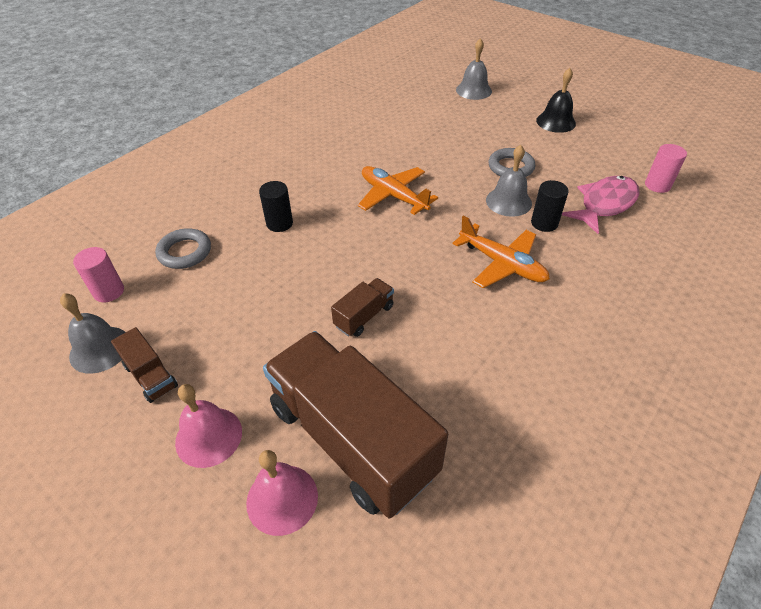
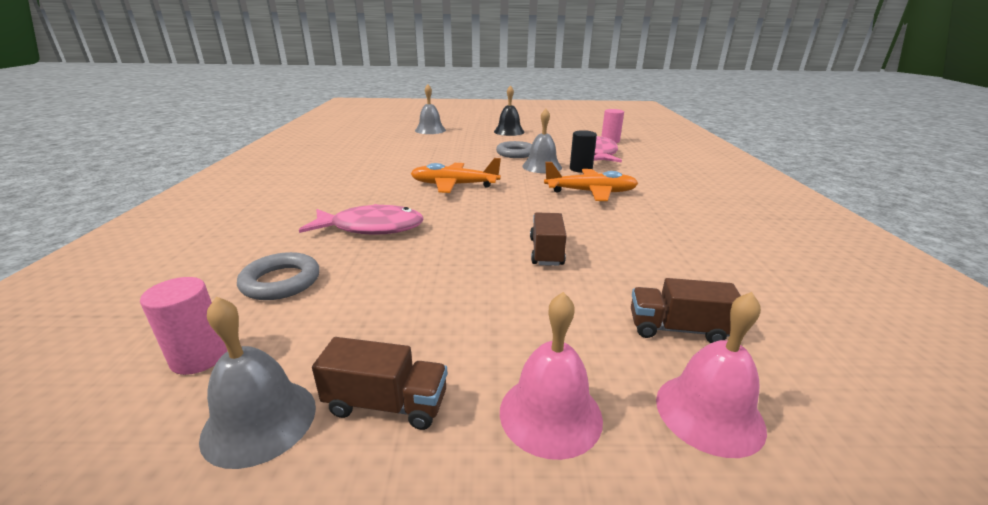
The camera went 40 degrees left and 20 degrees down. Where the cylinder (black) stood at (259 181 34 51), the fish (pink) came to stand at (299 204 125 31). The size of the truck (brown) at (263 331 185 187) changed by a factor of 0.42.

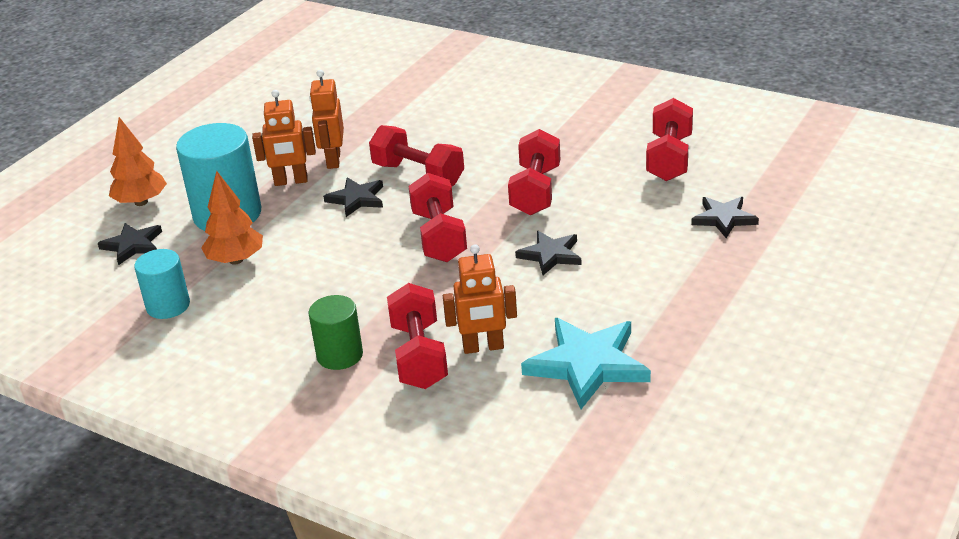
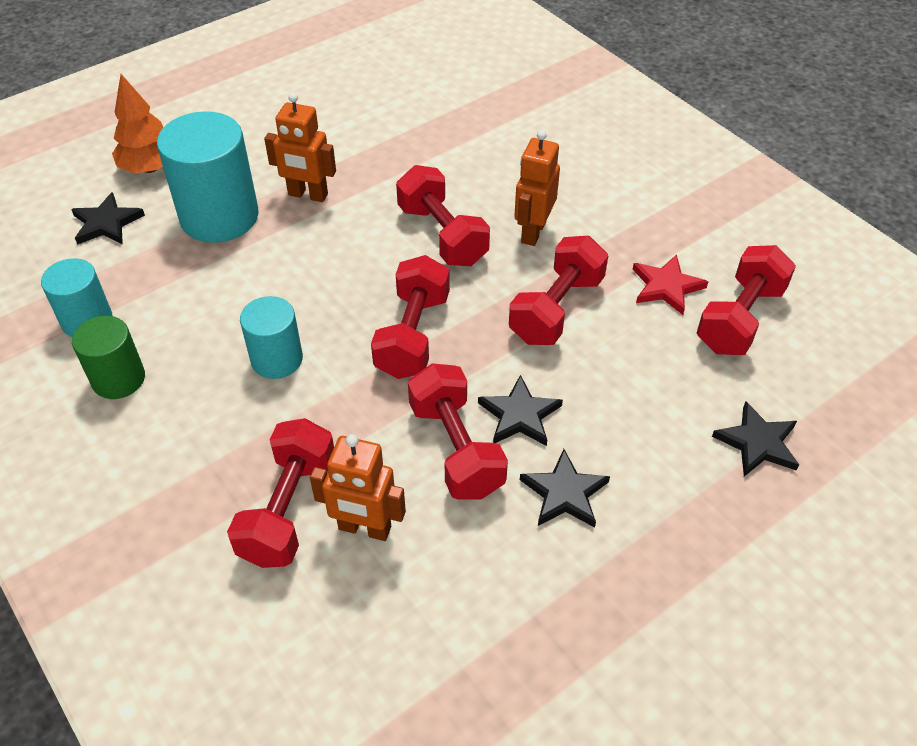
The camera went 20 degrees right and 15 degrees up. The second view lost the tree (orange) at (201 171 62 94). The cylinder (green) ended up elsewhere, having gone from (308 295 55 75) to (72 316 73 83). The robot (orange) ended up elsewhere, having gone from (309 70 35 99) to (514 130 46 116). The star (black) ended up elsewhere, having gone from (323 177 60 40) to (520 449 90 79). The second view lost the star (turquoise) at (521 318 130 91). The second view gained the cylinder (turquoise) at (240 296 63 83). The second view gained the dumbbell (red) at (408 363 100 137). The second view gained the star (red) at (632 254 76 61).

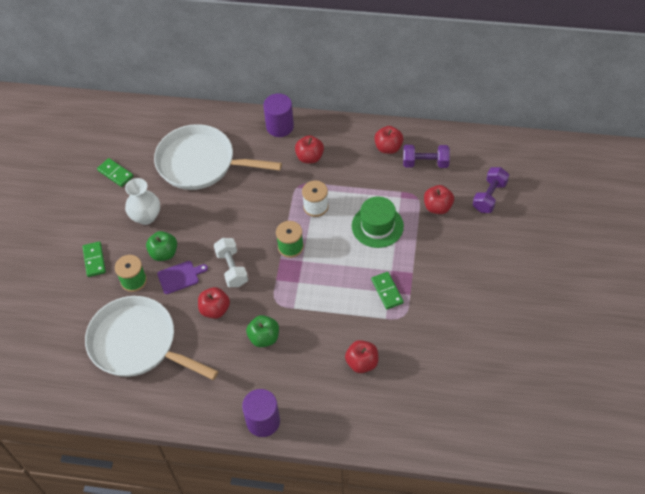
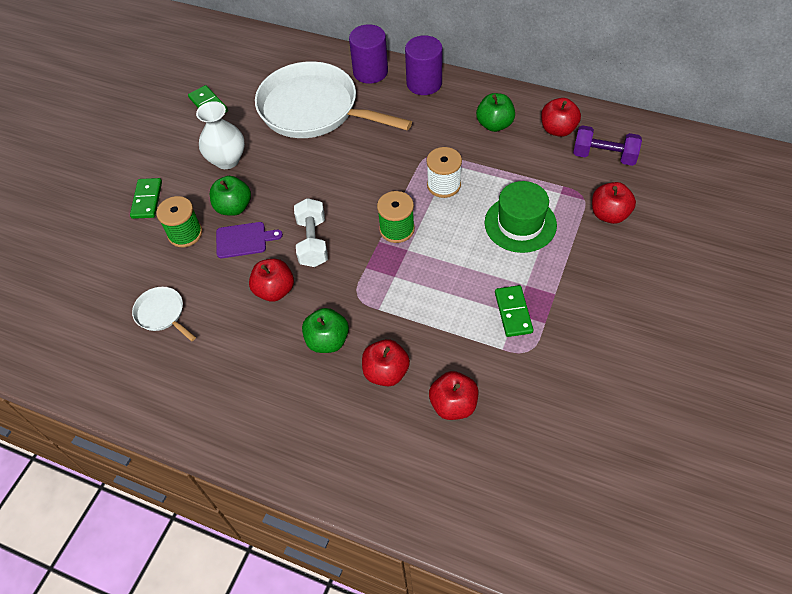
The camera went 15 degrees right and 0 degrees up. The size of the pan (white) at (85 296 134 84) changed by a factor of 0.42. The cylinder (purple) ended up elsewhere, having gone from (242 389 38 48) to (349 24 39 60). The apple (red) ended up elsewhere, having gone from (295 135 29 28) to (362 339 48 47). The second view lost the dumbbell (purple) at (473 167 36 46). The second view gained the apple (green) at (476 93 39 39).

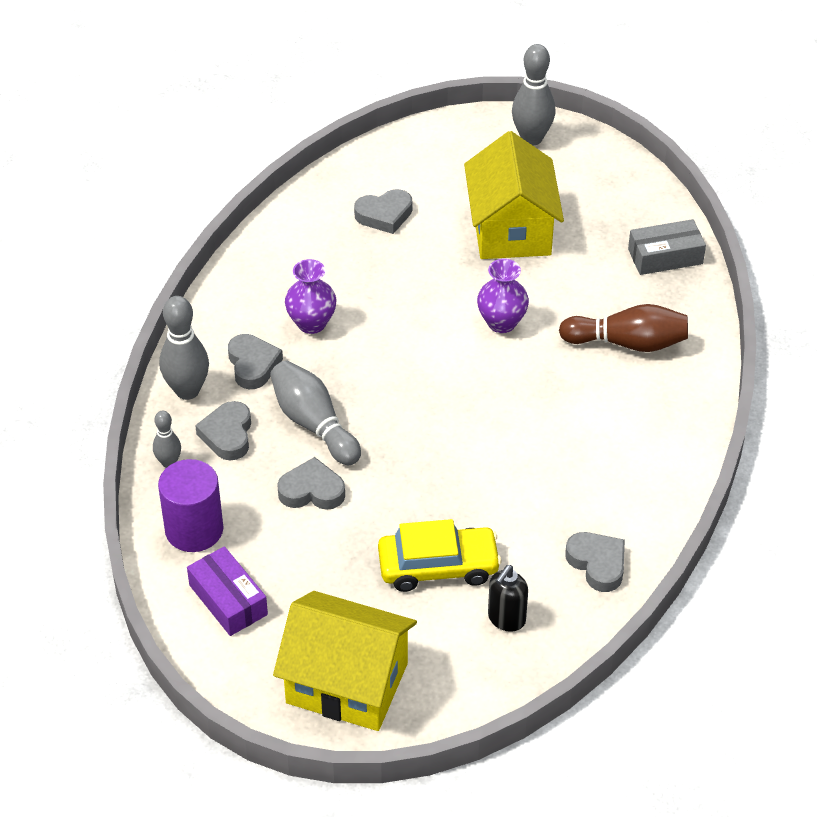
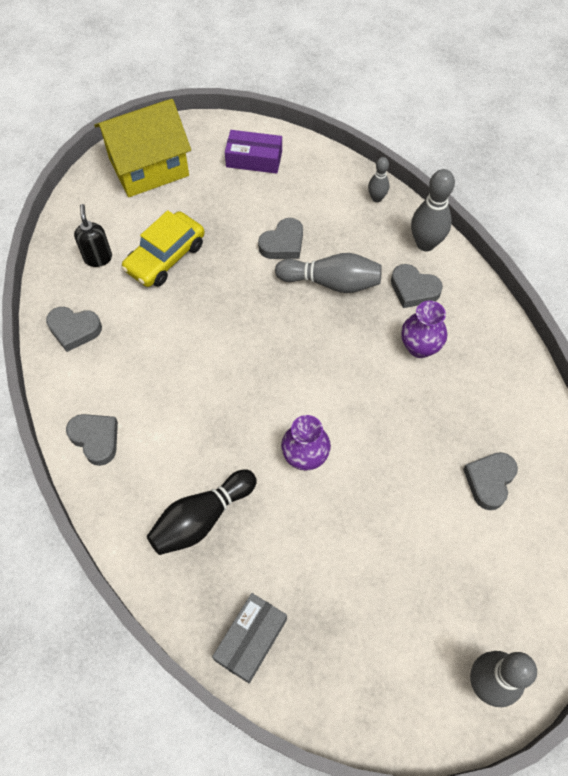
The camera went 135 degrees right and 15 degrees up. The second view lost the cylinder (purple) at (158 459 65 93). The heart (grey) ended up elsewhere, having gone from (195 401 56 59) to (66 414 52 52). The second view lost the house (yellow) at (464 131 100 128). What was the bowling pin (brown) at (559 304 129 48) turned into the bowling pin (black) at (147 469 110 86).

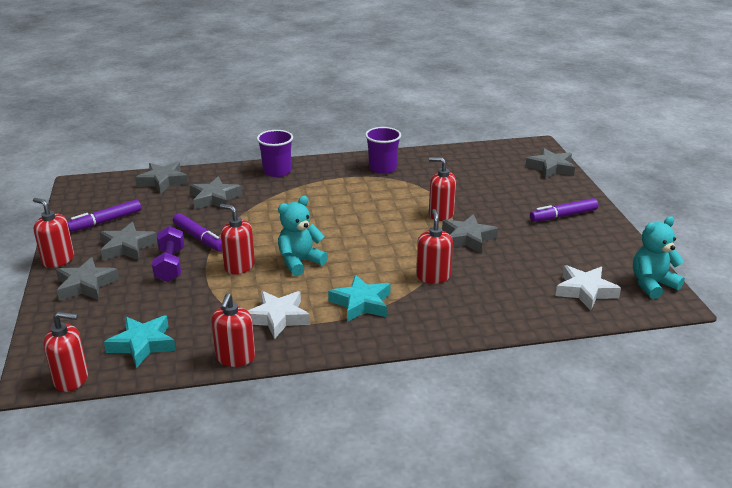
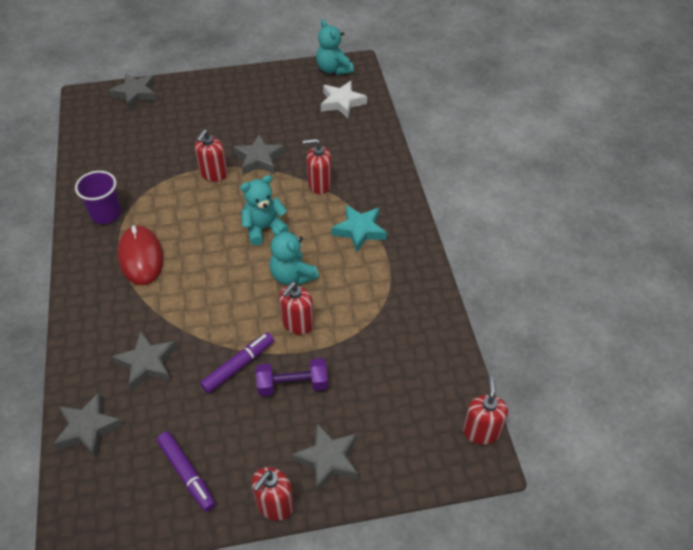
The camera went 90 degrees left and 20 degrees up. The second view lost the star (grey) at (100 222 58 39). The second view lost the star (turquoise) at (104 315 72 53). The second view lost the soap dispenser (red) at (211 293 44 74). The second view lost the star (white) at (248 291 62 48). The second view lost the cup (purple) at (257 130 36 47). The second view lost the marker (purple) at (530 198 68 24). The second view gained the mouse (red) at (117 225 47 60). The second view gained the teddy bear (turquoise) at (240 175 49 71).

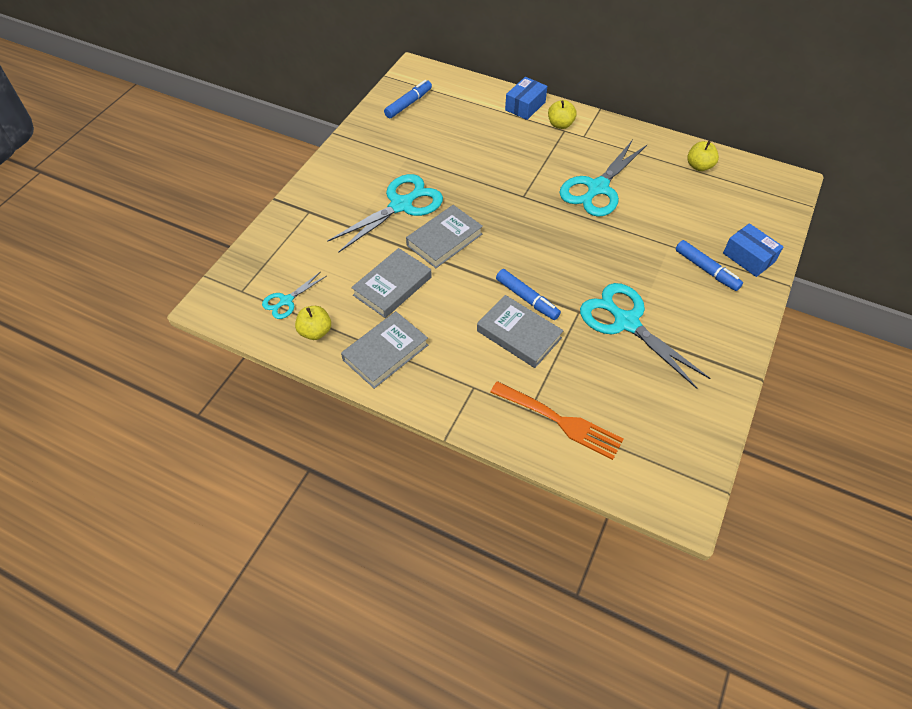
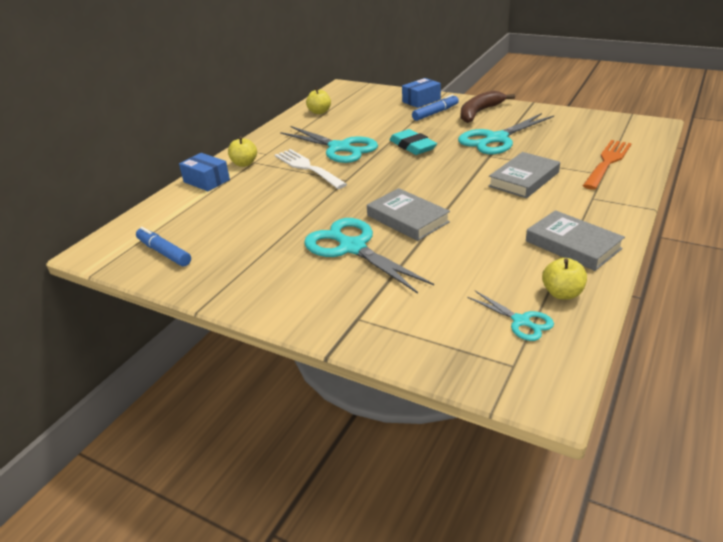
The camera went 85 degrees left and 20 degrees down. The second view lost the book (grey) at (351 248 81 70). The second view lost the marker (blue) at (496 269 65 51). The second view gained the fork (white) at (275 149 72 40). The second view gained the eraser (turquoise) at (389 129 48 26). The second view gained the banana (brown) at (461 91 54 32).

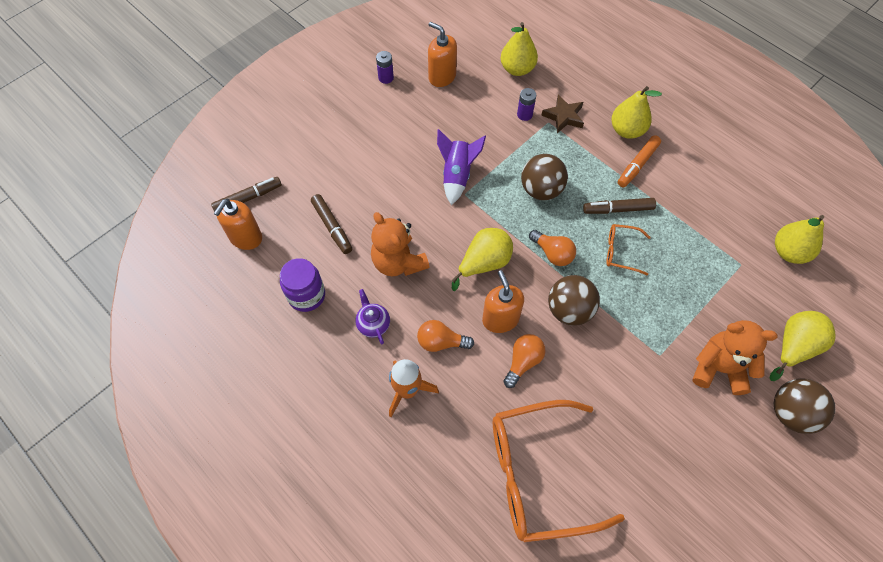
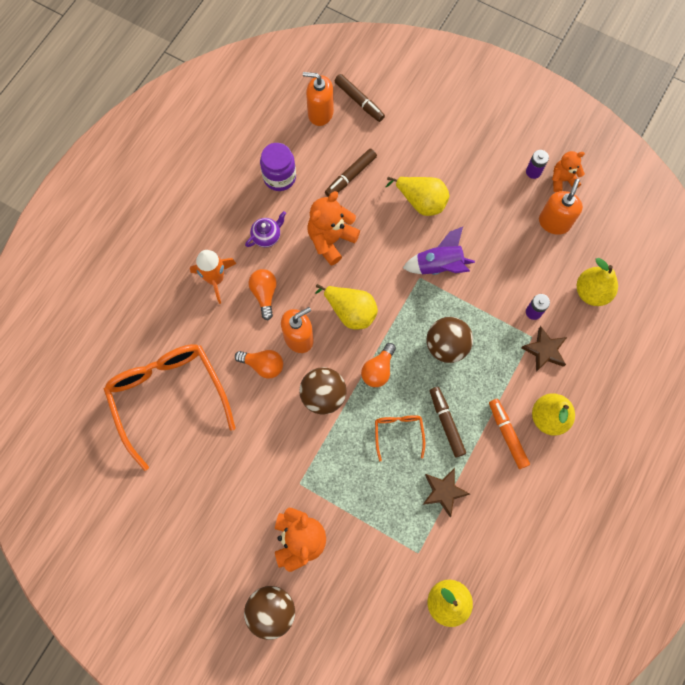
The camera went 75 degrees right and 10 degrees up. The marker (orange) at (618 135 43 52) ended up facing another way, 45 degrees clockwise from before. The pear (yellow) ended up elsewhere, having gone from (770 311 66 70) to (386 177 64 39). The second view gained the star (brown) at (423 468 47 49). The second view gained the teddy bear (orange) at (552 151 33 41).

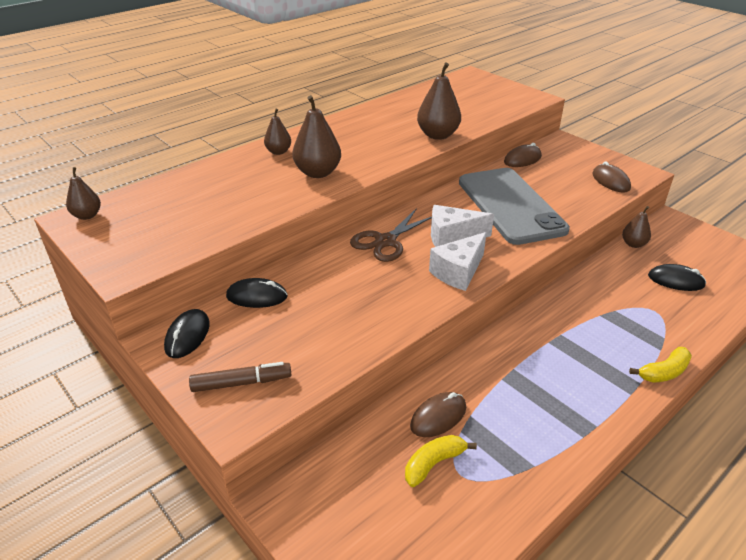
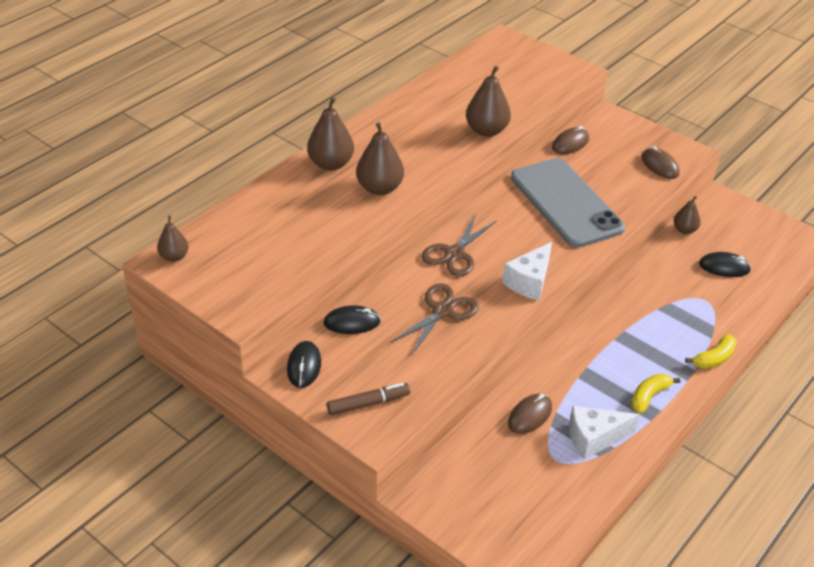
The camera went 10 degrees left and 5 degrees up. The size of the pear (brown) at (264 109 27 46) changed by a factor of 1.68. The banana (yellow) ended up elsewhere, having gone from (405 435 72 52) to (631 374 49 40). The cheese (white) ended up elsewhere, having gone from (431 205 63 42) to (569 406 70 54). The second view gained the scissors (brown) at (390 283 89 73).

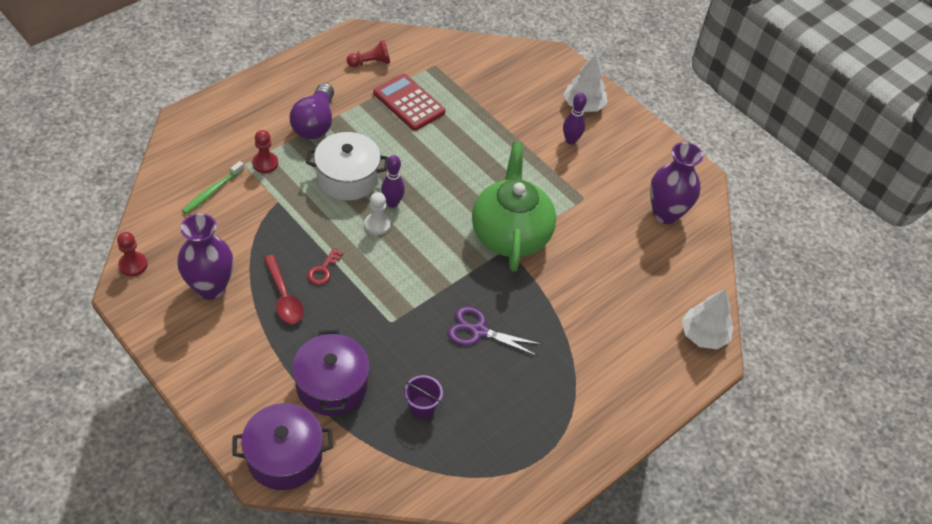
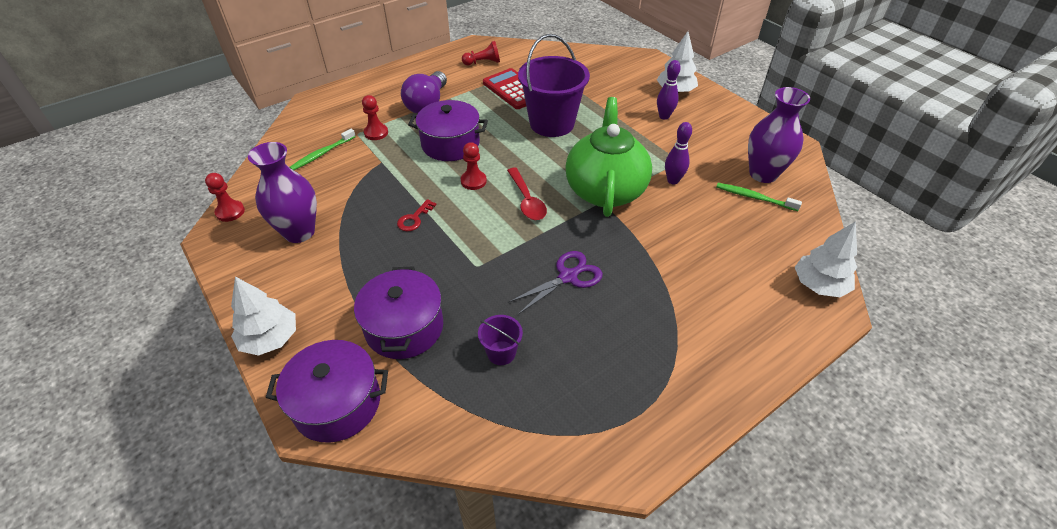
The camera went 10 degrees right and 5 degrees down. The spoon (red) ended up elsewhere, having gone from (264 255 40 69) to (507 168 40 52). What was the pot (white) at (306 132 83 68) turned into the pot (purple) at (408 100 80 61). What was the pawn (white) at (364 192 27 43) turned into the pawn (red) at (461 142 26 48). The bowling pin (purple) ended up elsewhere, having gone from (381 155 24 53) to (665 122 27 62). The scissors (purple) at (448 307 94 49) ended up facing another way, 120 degrees clockwise from before. The second view gained the tree (white) at (231 277 65 79). The second view gained the bucket (purple) at (518 34 72 103). The second view gained the toothbrush (green) at (716 183 86 28).

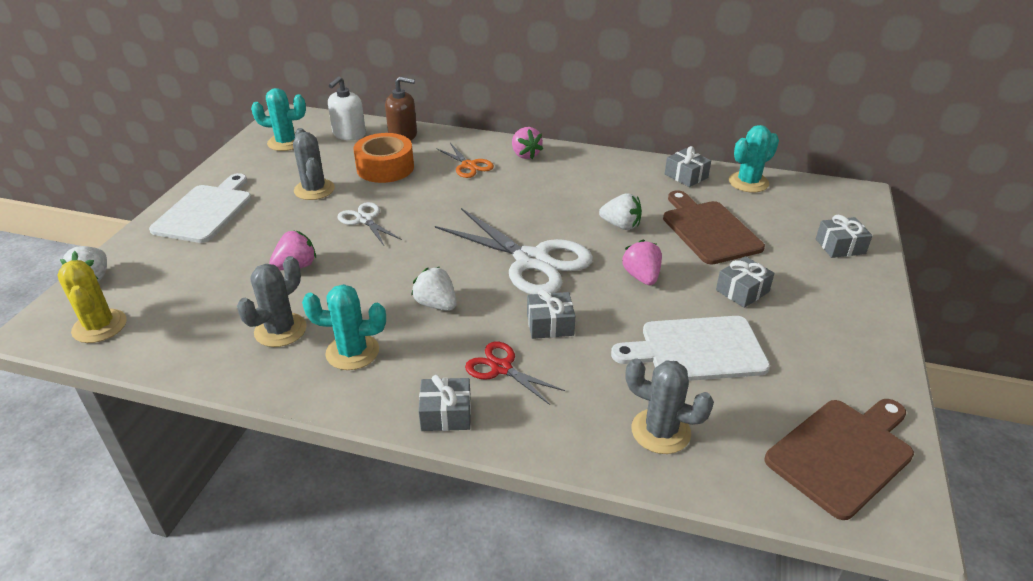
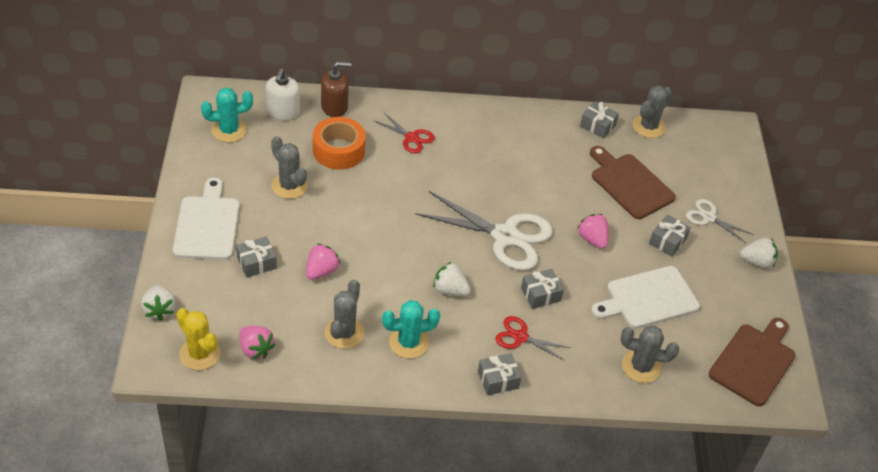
The camera went 20 degrees left and 10 degrees up. The scissors (white) ended up elsewhere, having gone from (337 202 65 43) to (686 199 66 44). What was the scissors (orange) at (436 143 58 35) turned into the scissors (red) at (373 112 62 42). The strawberry (pink) ended up elsewhere, having gone from (512 127 31 32) to (239 326 36 34). The strawberry (white) ended up elsewhere, having gone from (599 193 43 37) to (740 238 38 31). What was the cactus (turquoise) at (729 125 50 68) turned into the cactus (grey) at (633 85 39 53). The gift (grey) ended up elsewhere, having gone from (816 215 57 43) to (236 237 41 41).

